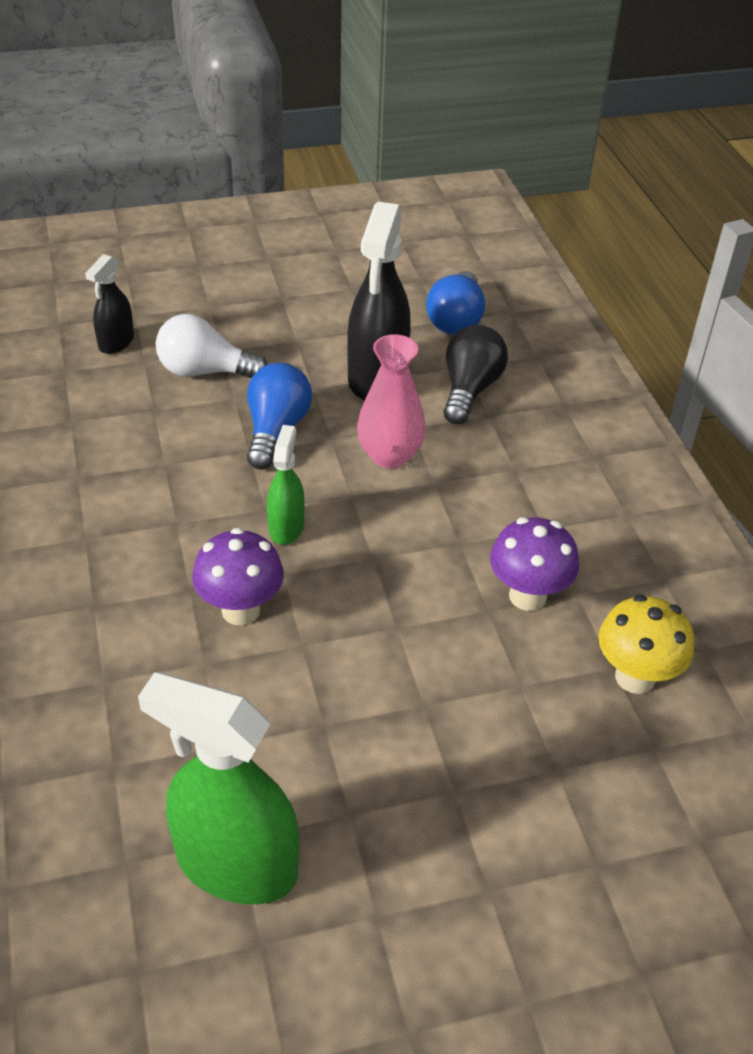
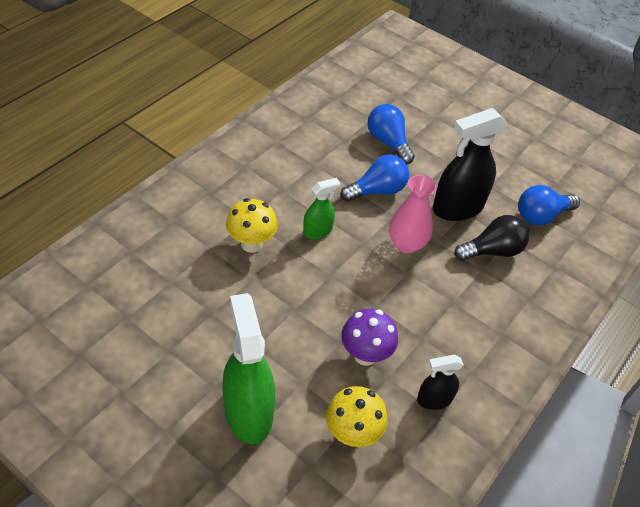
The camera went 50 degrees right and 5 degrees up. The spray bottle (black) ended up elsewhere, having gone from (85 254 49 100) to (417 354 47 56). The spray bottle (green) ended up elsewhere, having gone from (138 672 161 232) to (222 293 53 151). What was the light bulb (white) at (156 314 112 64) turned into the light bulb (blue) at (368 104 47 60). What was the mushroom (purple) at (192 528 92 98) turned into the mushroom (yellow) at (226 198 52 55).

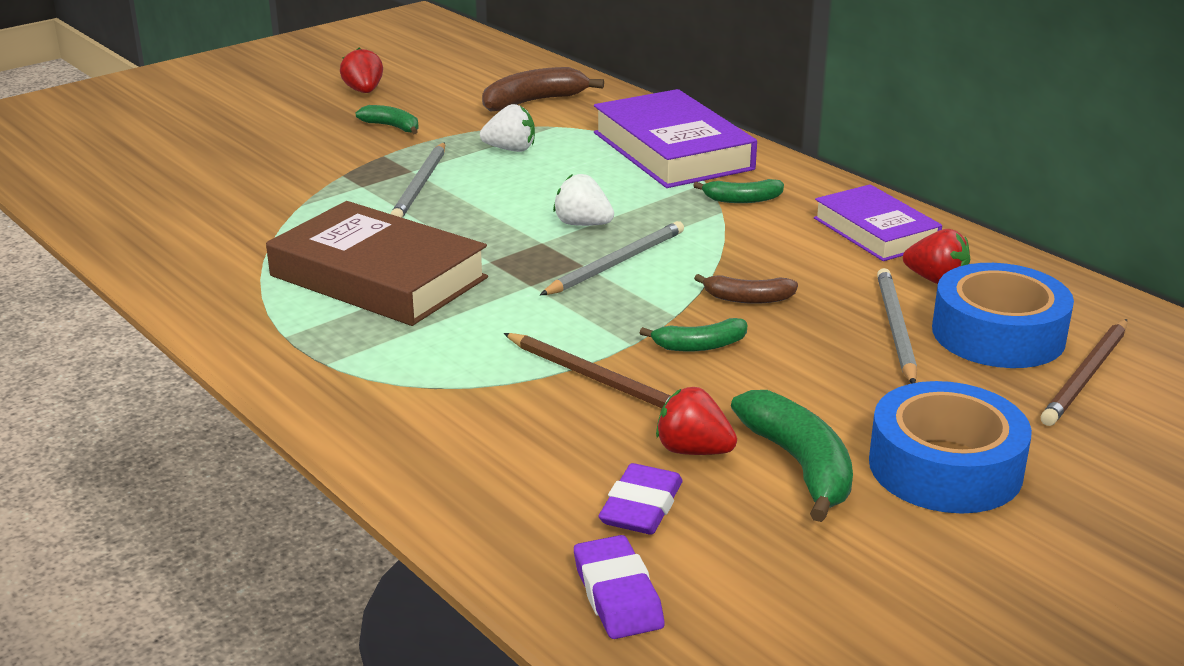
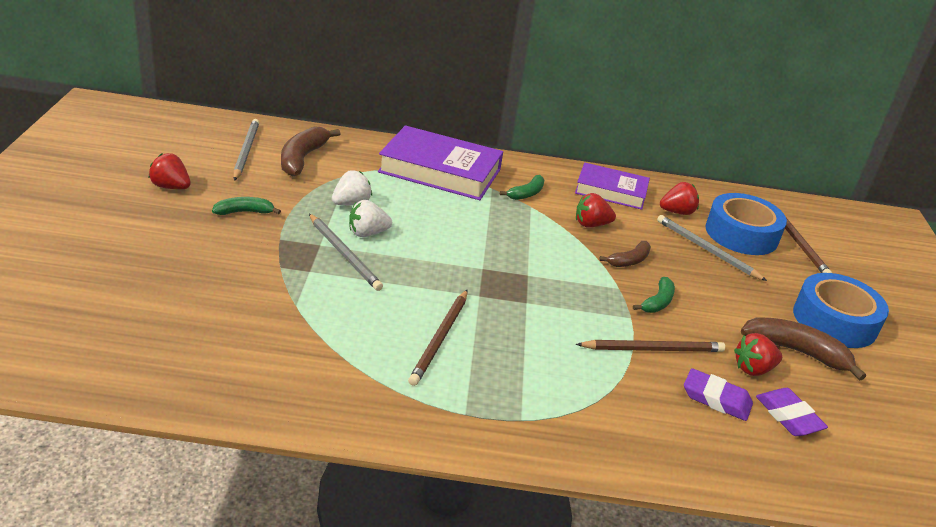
The camera went 50 degrees left and 5 degrees up. Where the book (brown) stood at (266 201 222 125), the pencil (brown) came to stand at (408 290 59 96). The pencil (grey) ended up elsewhere, having gone from (540 221 144 74) to (233 119 26 62). The strawberry (white) ended up elsewhere, having gone from (553 174 61 52) to (349 200 43 37). The eraser (purple) ended up elsewhere, having gone from (574 535 91 104) to (684 368 69 53). What was the banana (green) at (731 390 122 132) turned into the banana (brown) at (741 317 125 63). The second view gained the strawberry (red) at (576 193 40 35).

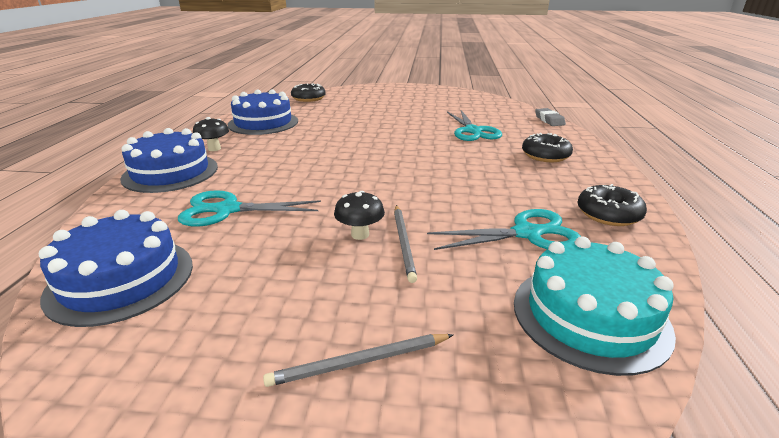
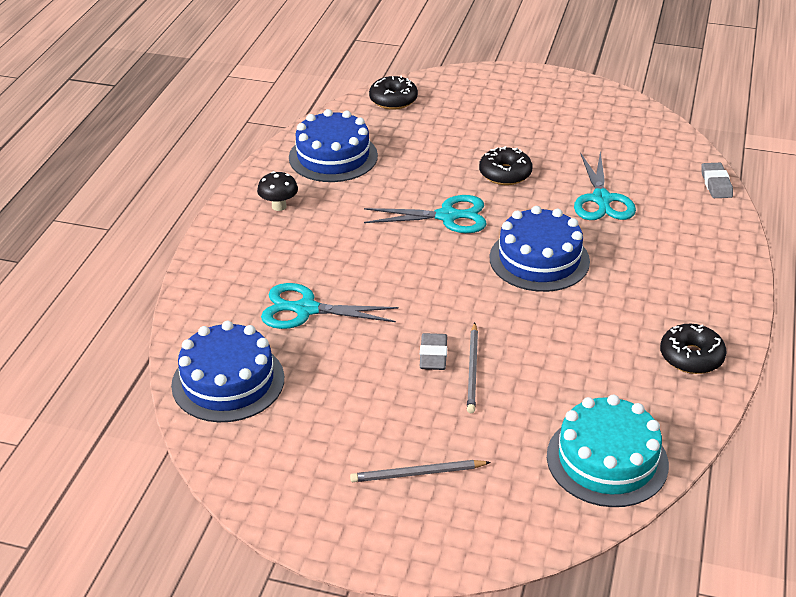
The camera went 10 degrees right and 10 degrees up. The cake (blue) ended up elsewhere, having gone from (120 128 98 65) to (490 206 100 86). Where the mushroom (black) stood at (334 191 51 49), the eraser (grey) came to stand at (420 333 27 37). The scissors (turquoise) ended up elsewhere, having gone from (427 209 154 41) to (364 195 123 38). The donut (black) ended up elsewhere, having gone from (522 133 51 29) to (479 146 53 39).

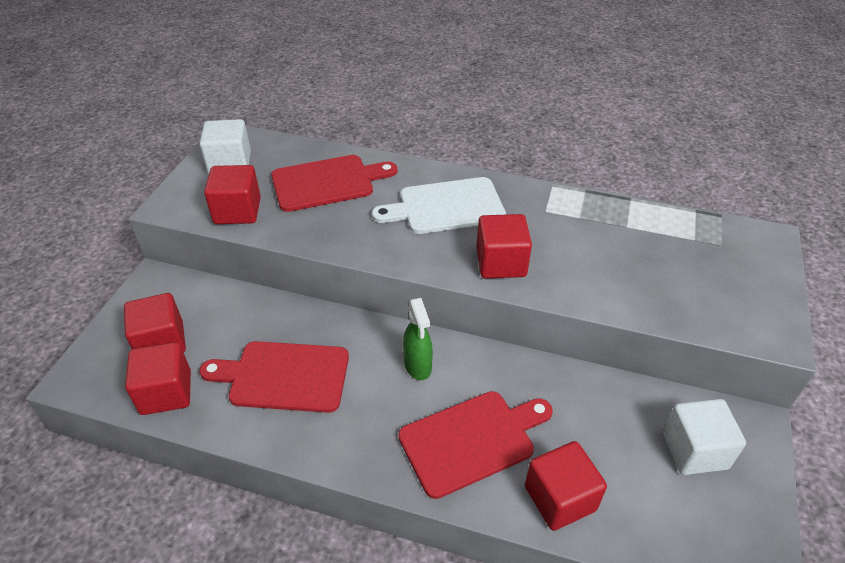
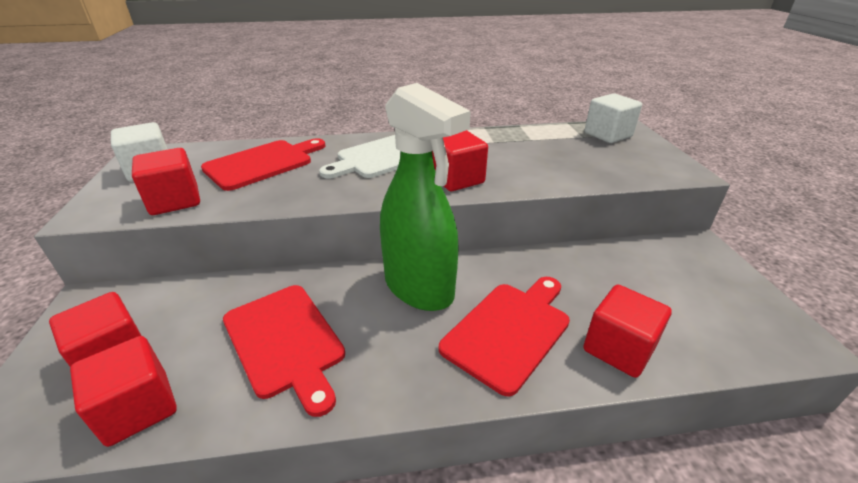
The camera went 25 degrees left and 10 degrees down. The cutting board (red) at (199 341 150 72) ended up facing another way, 105 degrees counterclockwise from before. The size of the spray bottle (green) at (403 298 30 82) changed by a factor of 2.08. The cube (white) ended up elsewhere, having gone from (663 399 83 76) to (585 93 57 50).

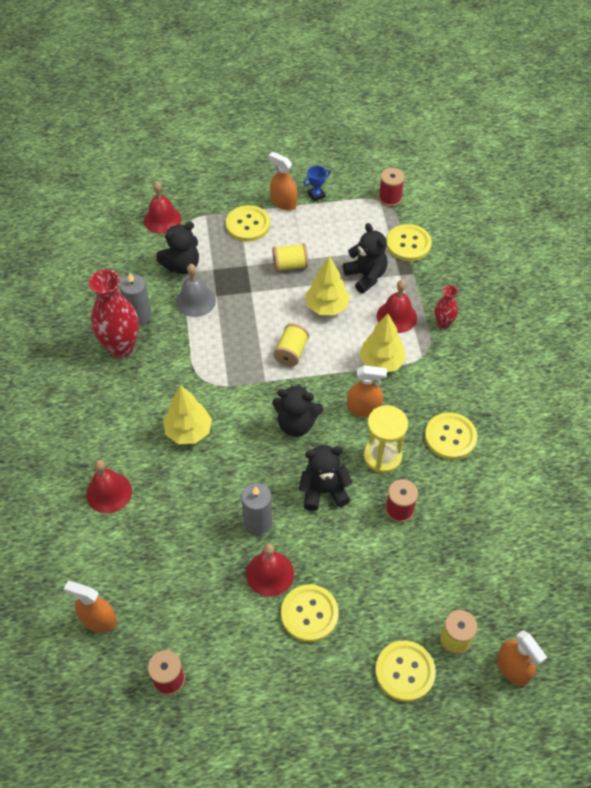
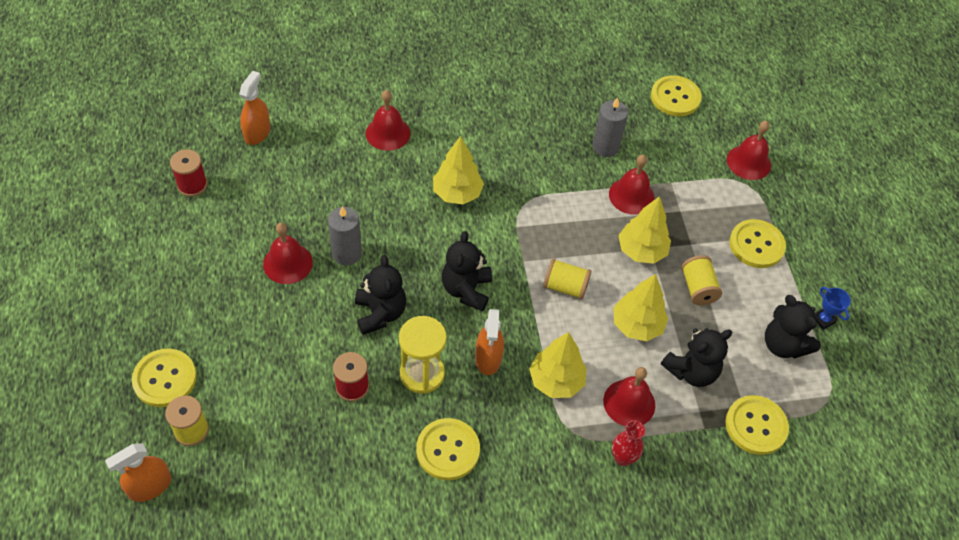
The camera went 85 degrees right and 0 degrees up. The second view lost the vase (red) at (89 269 50 89). The teddy bear (black) ended up elsewhere, having gone from (156 222 43 52) to (765 295 56 64). What was the bell (grey) at (176 264 40 53) turned into the bell (red) at (609 155 45 60). The second view lost the spray bottle (orange) at (269 152 28 58). The button (yellow) ended up elsewhere, having gone from (281 584 58 58) to (651 75 51 42). The second view lost the spool (red) at (379 168 26 39). The second view gained the tree (yellow) at (618 196 53 68).

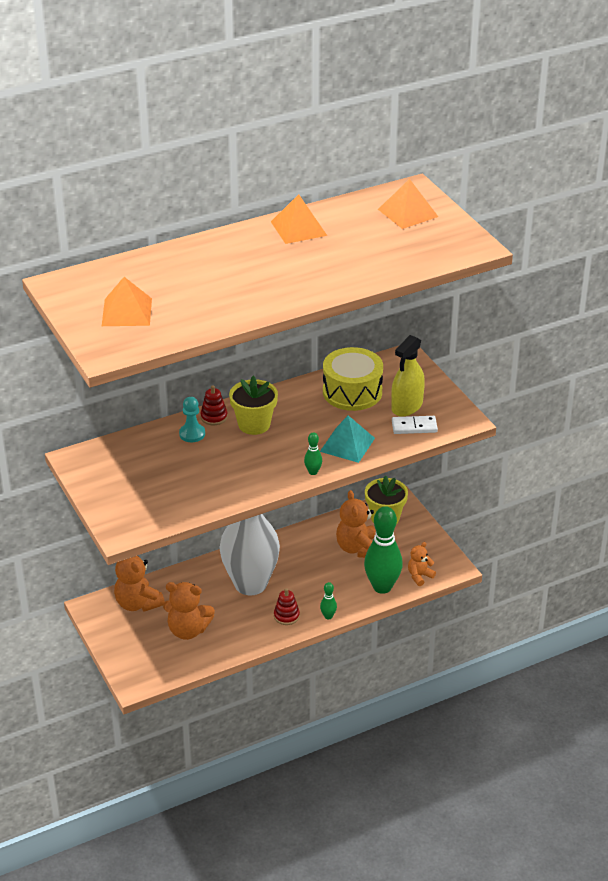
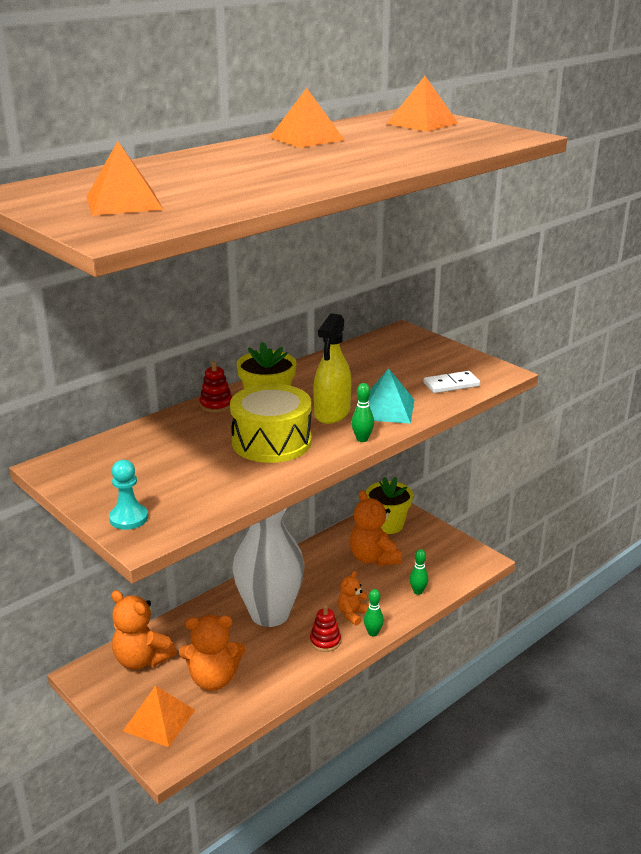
The camera went 15 degrees left and 10 degrees down. The pawn (turquoise) ended up elsewhere, having gone from (179 397 26 45) to (109 460 39 70). The drum (yellow) ended up elsewhere, having gone from (323 347 60 64) to (230 384 82 79). The size of the bowling pin (green) at (364 506 39 88) changed by a factor of 0.43. The spray bottle (yellow) ended up elsewhere, having gone from (391 335 34 82) to (313 313 38 111). The teddy bear (orange) ended up elsewhere, having gone from (408 542 28 44) to (338 571 31 55). The second view gained the pyramid (orange) at (123 685 72 62).

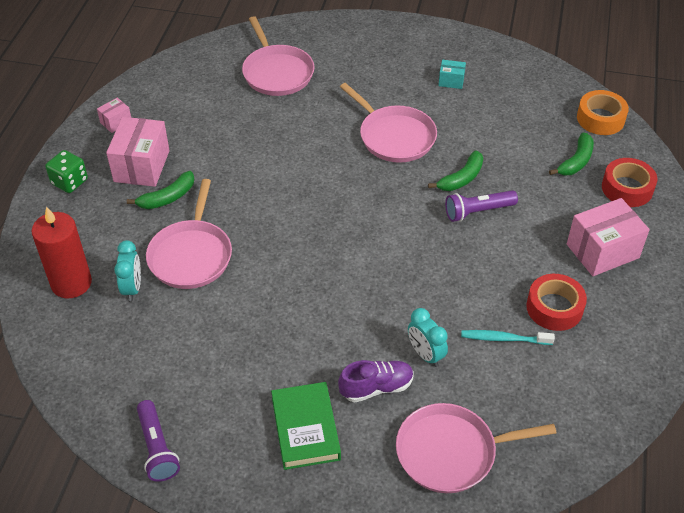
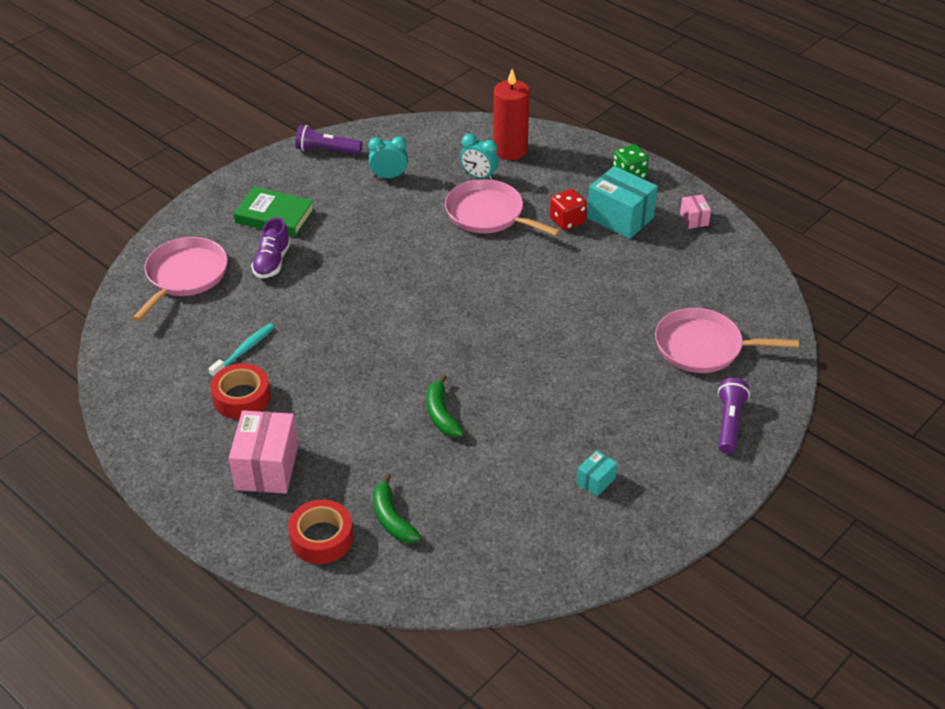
The camera went 120 degrees right and 5 degrees down. What was the box (pink) at (106 117 64 70) turned into the box (turquoise) at (587 166 71 73). Where the banana (green) stood at (127 171 67 38), the dice (red) came to stand at (550 189 37 41). The second view lost the pan (pink) at (340 83 97 80). The clock (turquoise) ended up elsewhere, having gone from (408 308 40 59) to (368 136 40 42). The flashlight (purple) ended up elsewhere, having gone from (445 190 73 32) to (718 378 32 76). The second view lost the tape (orange) at (577 90 52 45).

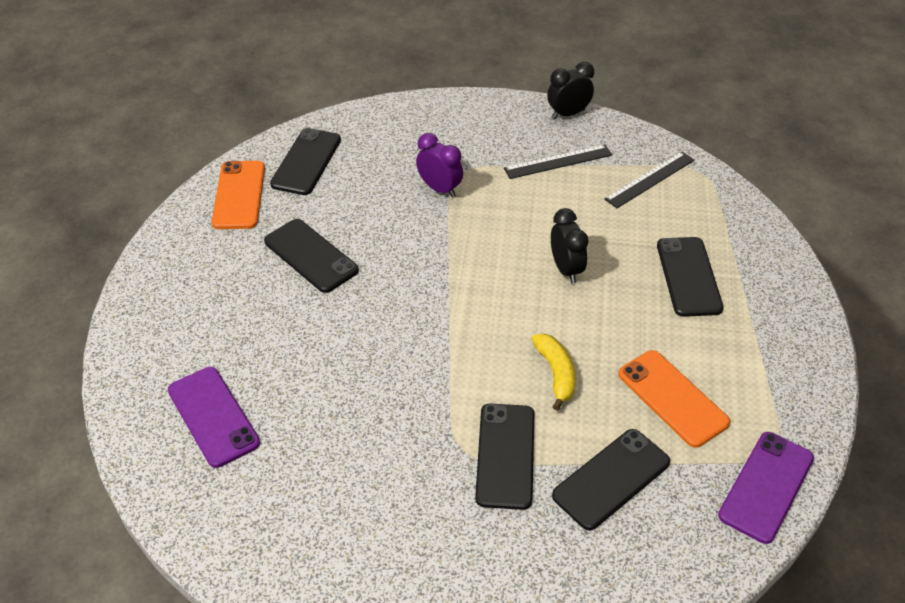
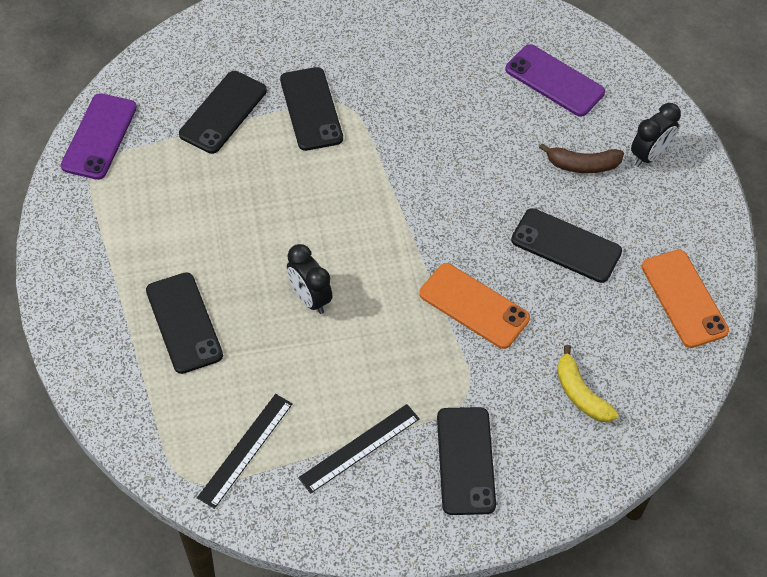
The camera went 160 degrees right and 10 degrees up. The phone (black) ended up elsewhere, having gone from (270 128 71 67) to (437 407 59 108). The second view lost the clock (purple) at (416 133 47 65). The banana (yellow) ended up elsewhere, having gone from (531 334 45 77) to (557 345 62 77). The clock (black) ended up elsewhere, having gone from (547 62 47 57) to (631 103 50 64). The phone (orange) ended up elsewhere, having gone from (618 350 112 98) to (419 263 111 86). The second view gained the banana (brown) at (539 143 85 30).

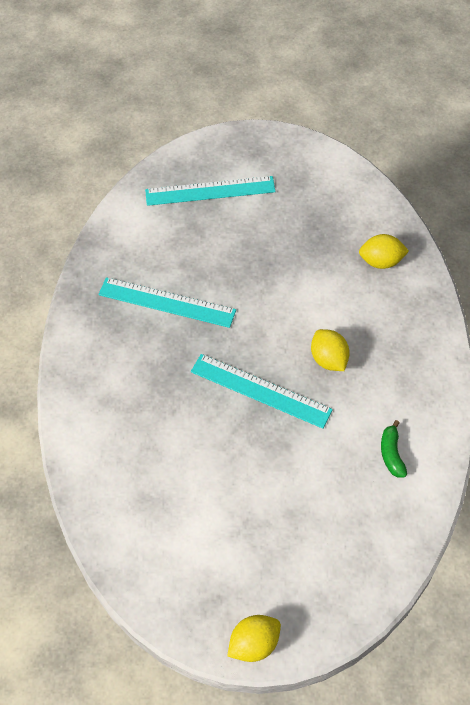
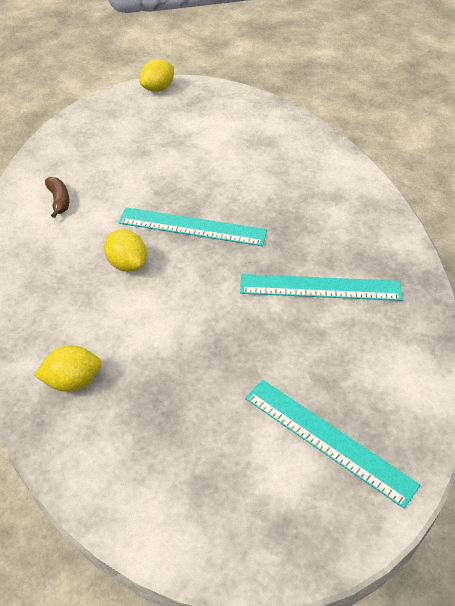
The camera went 165 degrees right and 10 degrees down. The ruler (turquoise) at (145 176 131 30) ended up facing another way, 60 degrees clockwise from before. What was the banana (green) at (381 420 26 57) turned into the banana (brown) at (45 177 24 41).

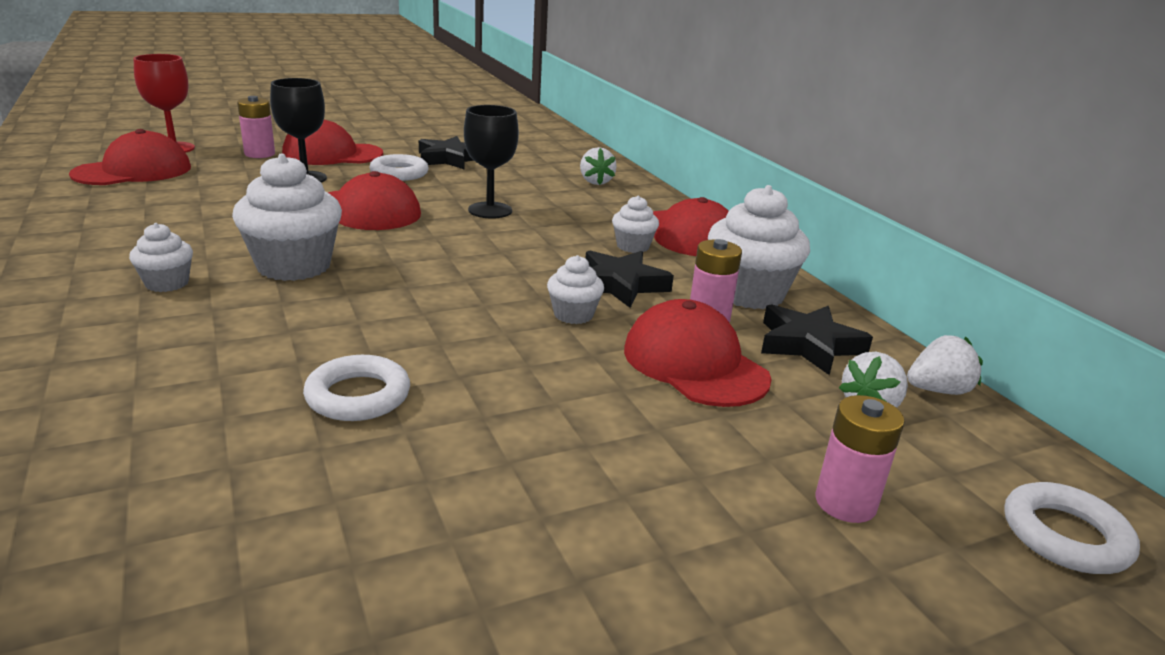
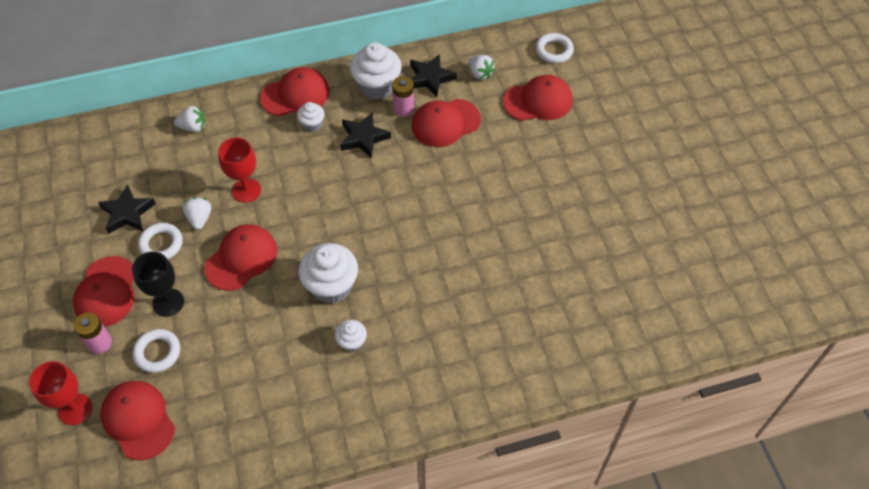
The camera went 80 degrees left and 30 degrees up. The ring (white) ended up elsewhere, having gone from (303 355 107 66) to (133 329 47 44). What was the goblet (black) at (464 105 55 114) turned into the goblet (red) at (218 137 43 66). The second view lost the cupcake (white) at (547 255 57 69). Where the battery (pink) stood at (816 395 89 128), the cap (red) came to stand at (503 75 70 46). The strawberry (white) ended up elsewhere, having gone from (907 335 76 60) to (183 197 28 33).

